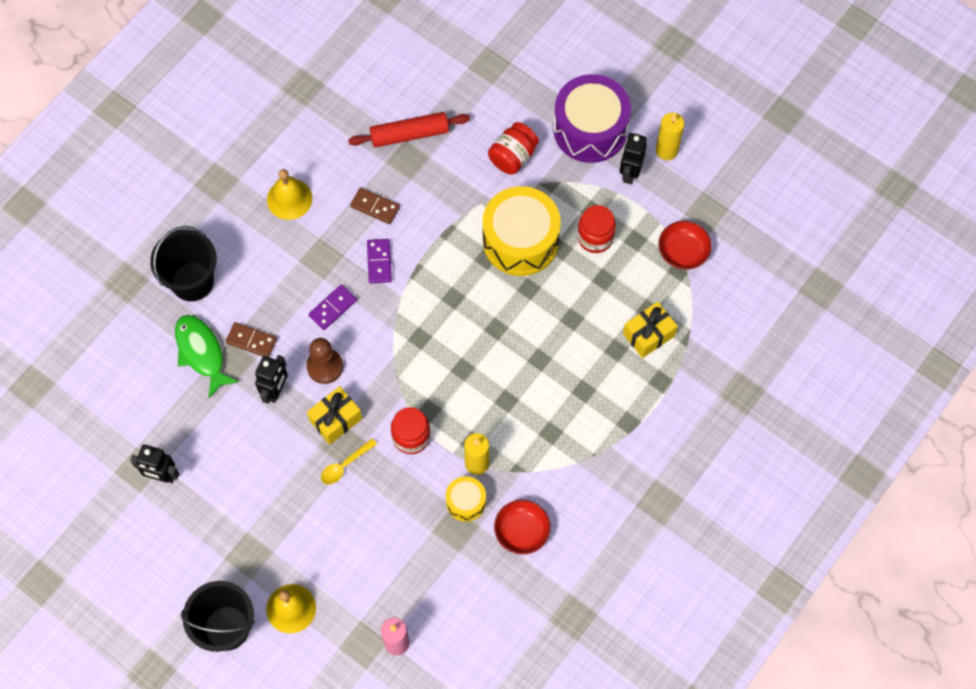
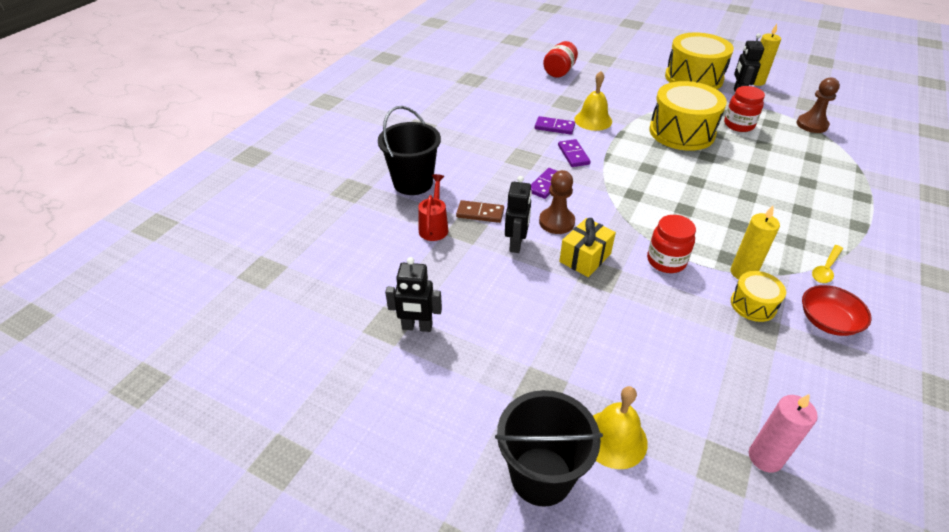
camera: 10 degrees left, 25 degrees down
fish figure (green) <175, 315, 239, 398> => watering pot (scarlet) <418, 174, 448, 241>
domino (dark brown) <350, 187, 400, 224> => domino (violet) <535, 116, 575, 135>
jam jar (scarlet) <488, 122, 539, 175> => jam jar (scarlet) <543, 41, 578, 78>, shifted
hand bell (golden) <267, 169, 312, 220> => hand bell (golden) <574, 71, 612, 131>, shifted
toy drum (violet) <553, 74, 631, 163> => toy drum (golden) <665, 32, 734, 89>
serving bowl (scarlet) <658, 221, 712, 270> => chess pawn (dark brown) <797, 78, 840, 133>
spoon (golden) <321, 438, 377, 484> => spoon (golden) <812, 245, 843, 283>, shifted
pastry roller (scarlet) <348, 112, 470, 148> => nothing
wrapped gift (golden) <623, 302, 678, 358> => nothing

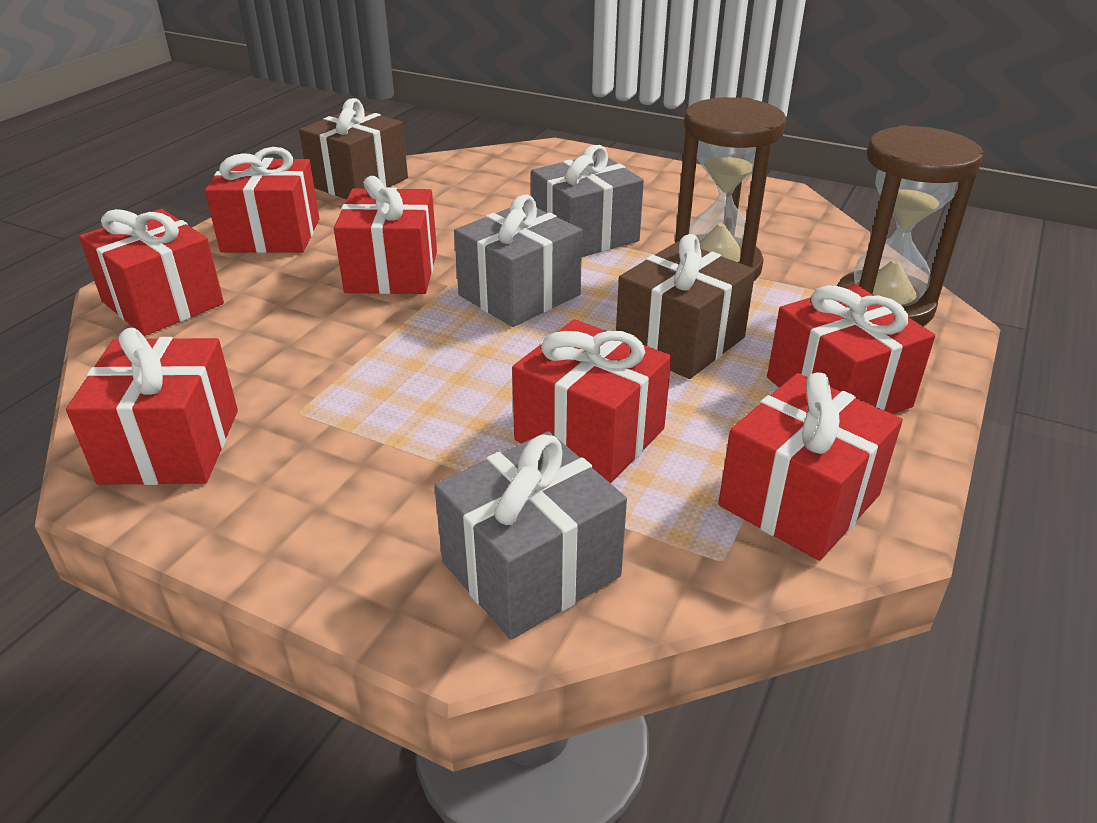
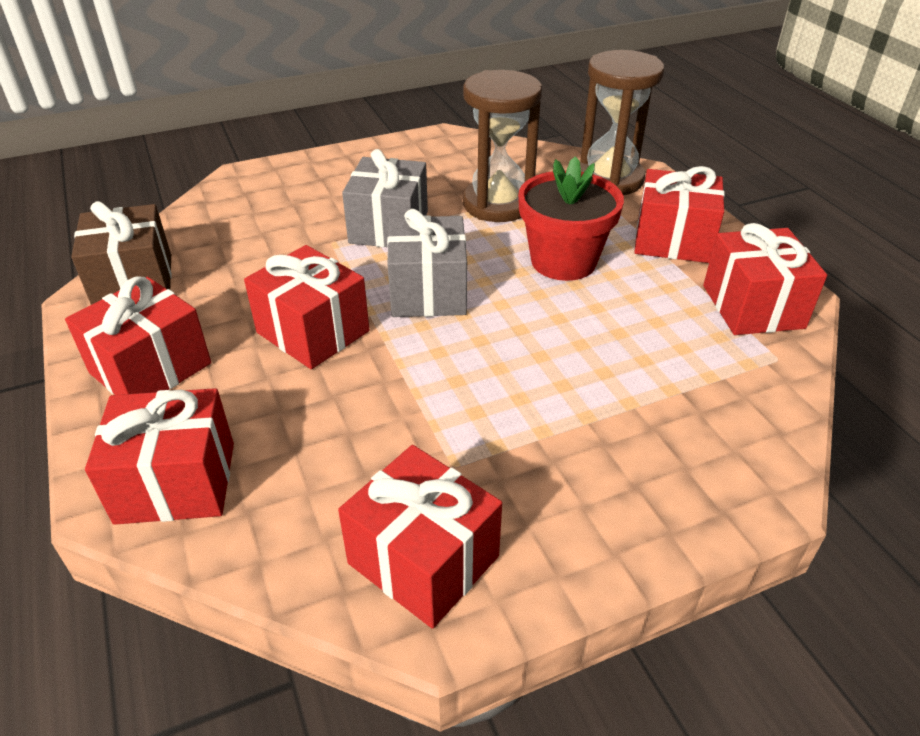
camera: 50 degrees left, 5 degrees up
wrapped gift (dark brown) <616, 234, 755, 379> => flower pot (scarlet) <518, 156, 624, 281>
wrapped gift (gray) <434, 431, 627, 640> => nothing
wrapped gift (scarlet) <512, 319, 672, 483> => nothing

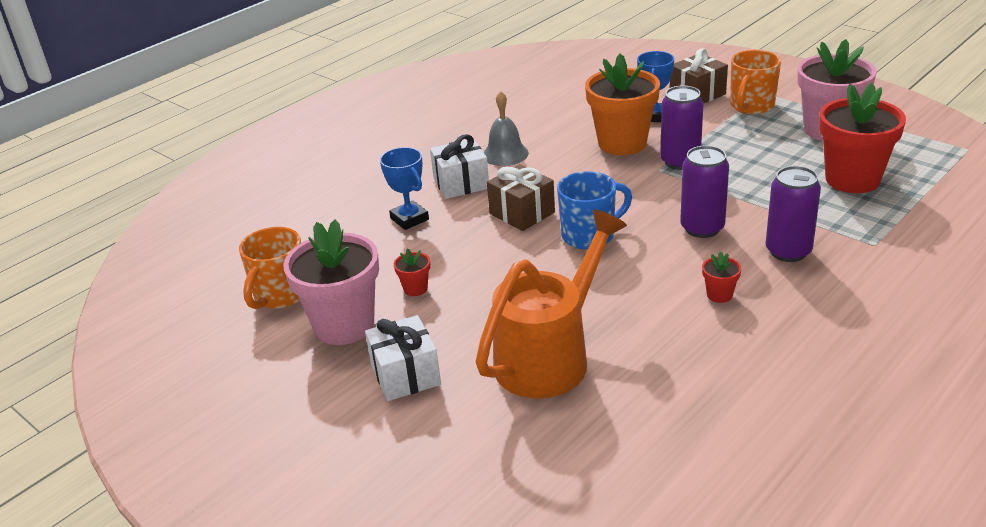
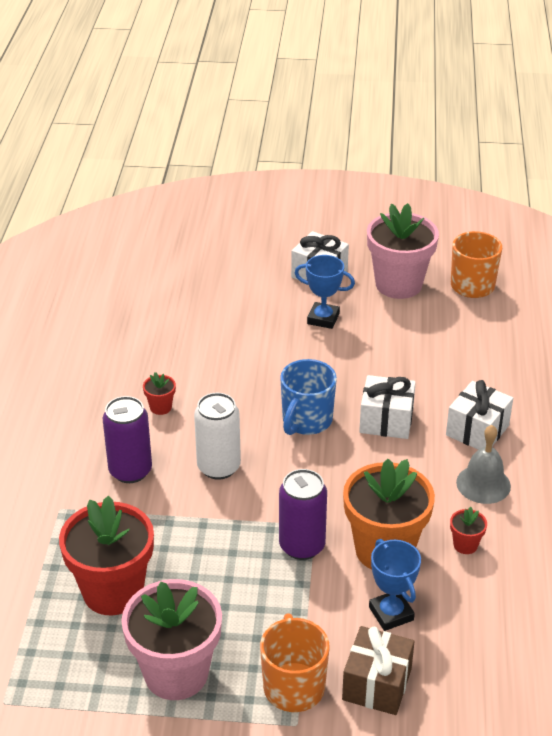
camera: 140 degrees right, 5 degrees up
can (violet) <680, 145, 729, 238> => can (pure white) <194, 393, 241, 480>
award cup (cobalt) <380, 147, 429, 230> => award cup (cobalt) <295, 255, 355, 329>, shifted
wrapped gift (dark brown) <487, 164, 555, 231> => wrapped gift (pure white) <359, 375, 416, 439>
flower pot (scarlet) <394, 248, 430, 296> => flower pot (scarlet) <450, 507, 487, 554>, shifted
watering pot (orange-coloured) <476, 209, 627, 398> => nothing

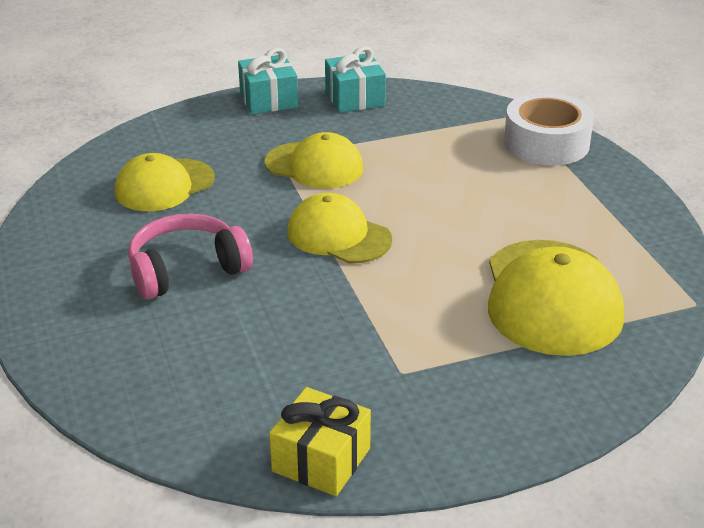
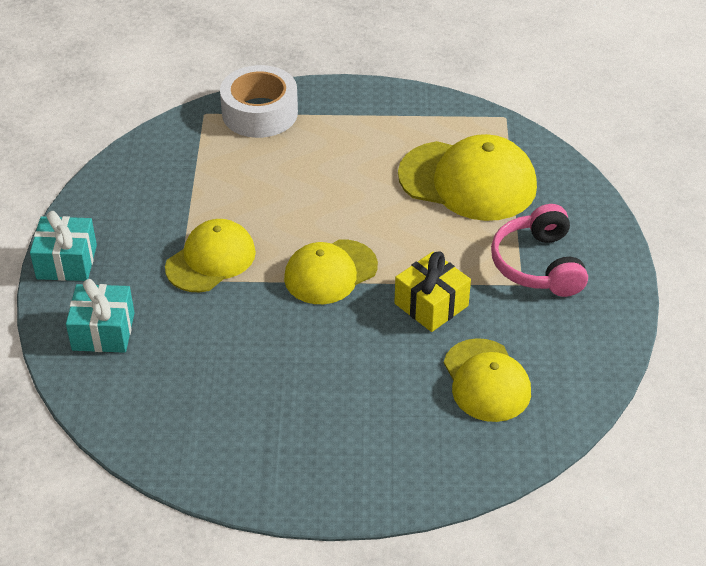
camera: 70 degrees left, 10 degrees up
wrapped gift (aqua) <325, 47, 386, 113> => wrapped gift (aqua) <66, 279, 134, 353>, shifted
wrapped gift (golden) <269, 387, 371, 496> => wrapped gift (golden) <394, 251, 471, 332>, shifted
cap (golden) <115, 153, 215, 211> => cap (golden) <444, 338, 531, 422>, shifted
over-ear headphones (rose-pink) <128, 213, 253, 300> => over-ear headphones (rose-pink) <491, 204, 588, 297>, shifted

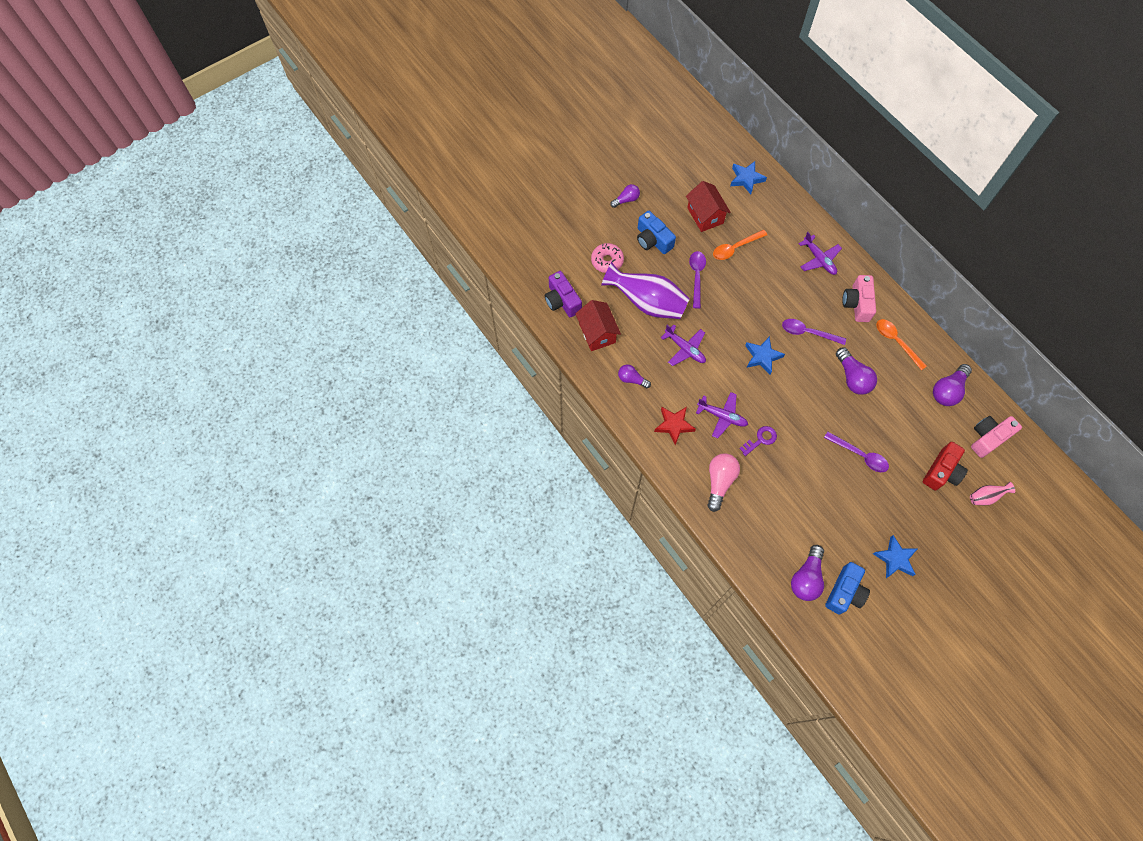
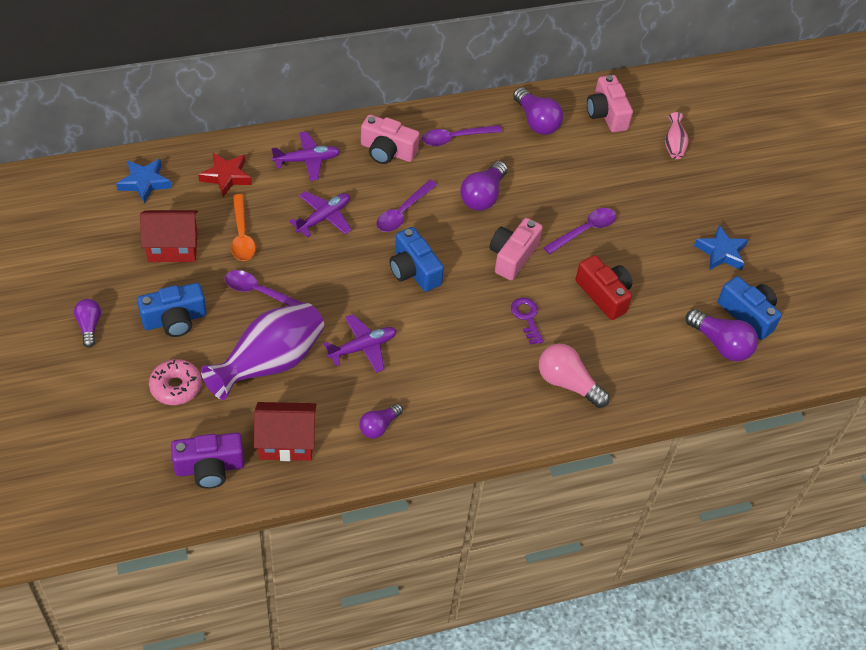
camera: 75 degrees left, 15 degrees down
star shape (scarlet) <654, 407, 696, 445> => star shape (scarlet) <198, 153, 252, 197>, shifted
toy plane (violet) <696, 392, 748, 438> => toy plane (violet) <289, 191, 352, 237>, shifted
star shape (cobalt) <745, 336, 785, 375> => compact camera (cobalt) <389, 227, 444, 292>
spoon (orange-coloured) <876, 319, 927, 370> => spoon (violet) <422, 125, 502, 146>
bulb (violet) <836, 347, 877, 395> => bulb (violet) <460, 161, 507, 211>, 120 degrees clockwise
nothing => compact camera (rose-pink) <489, 218, 543, 280>
compact camera (scarlet) <923, 442, 968, 490> => compact camera (scarlet) <576, 255, 632, 320>, shifted

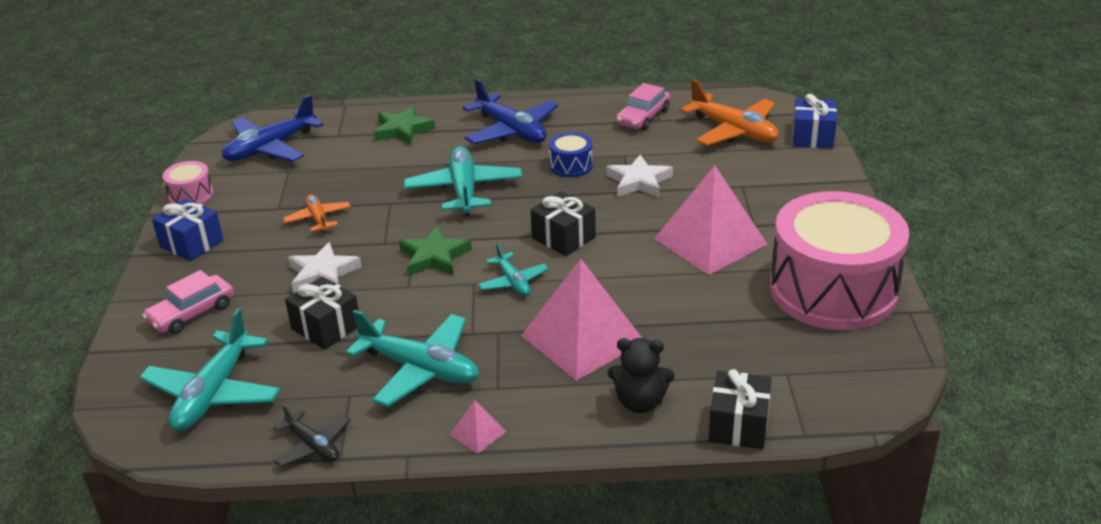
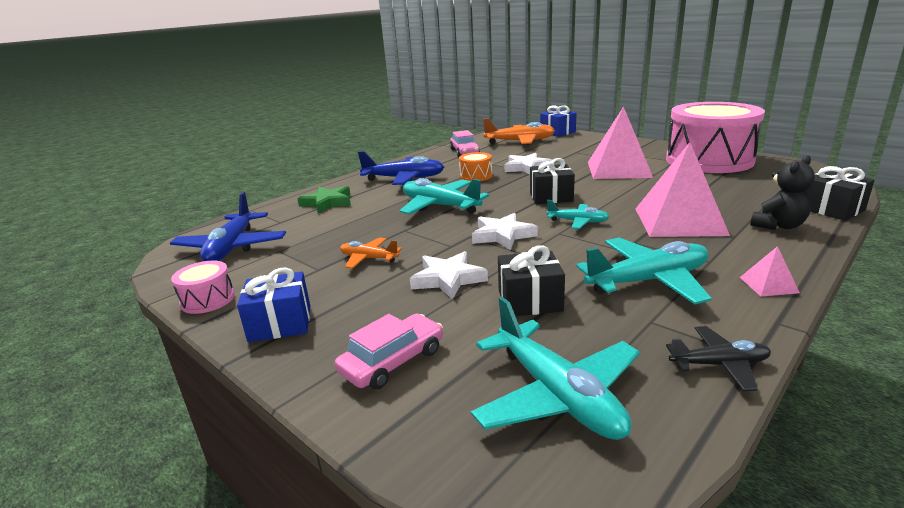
camera: 45 degrees left, 10 degrees down
automobile (rose-pink) <142, 270, 234, 334> => automobile (rose-pink) <335, 314, 443, 389>, 135 degrees counterclockwise
toy drum (cobalt) <549, 132, 593, 177> => toy drum (orange-coloured) <459, 152, 492, 181>
star shape (green) <399, 226, 472, 276> => star shape (pure white) <472, 213, 538, 250>

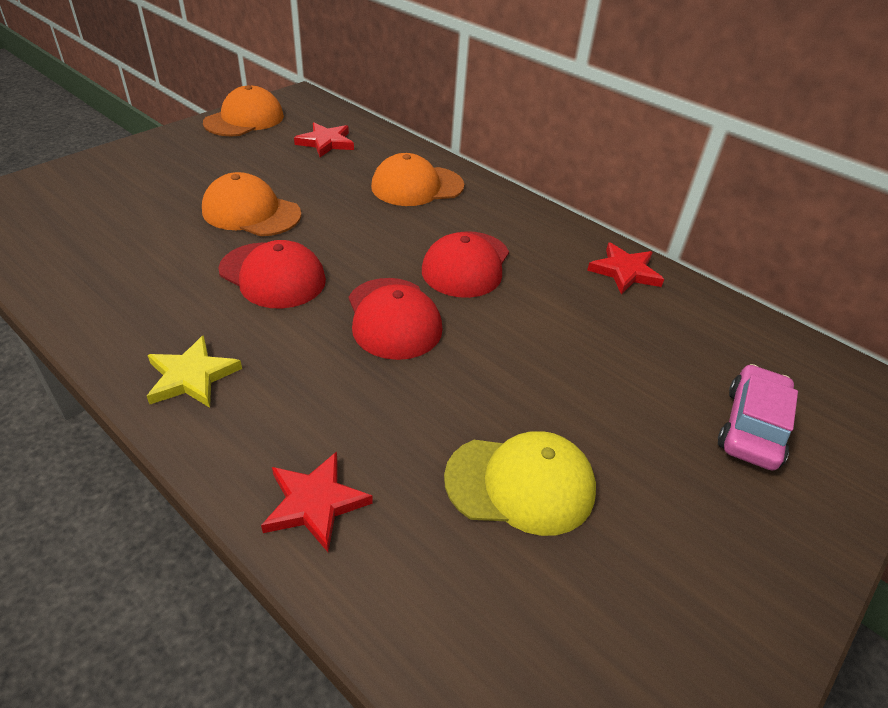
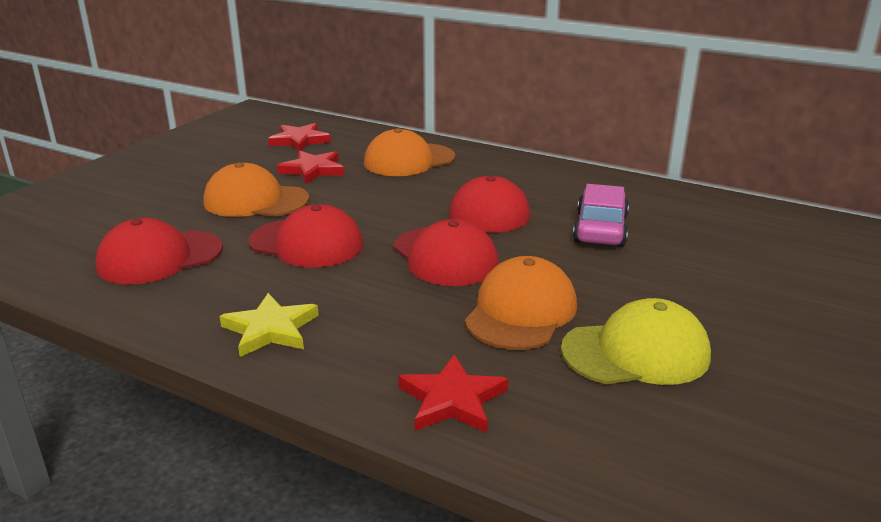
camera: 10 degrees left, 15 degrees down
nothing => cap (scarlet) <96, 218, 223, 285>
star shape (scarlet) <587, 242, 664, 294> => star shape (scarlet) <277, 150, 344, 184>, shifted
cap (orange-coloured) <203, 85, 284, 136> => cap (orange-coloured) <465, 256, 577, 350>, shifted
automobile (rose-pink) <718, 364, 798, 470> => automobile (rose-pink) <573, 184, 629, 247>, shifted

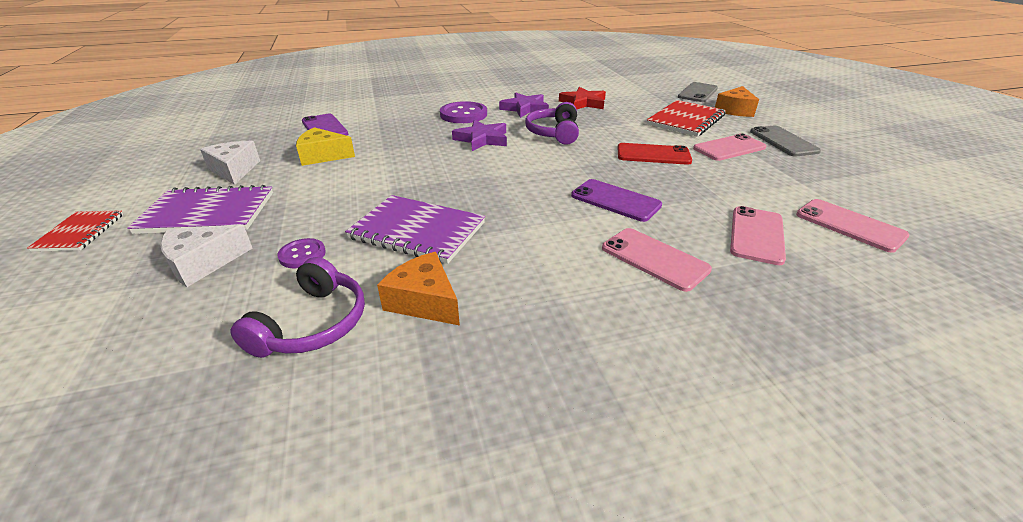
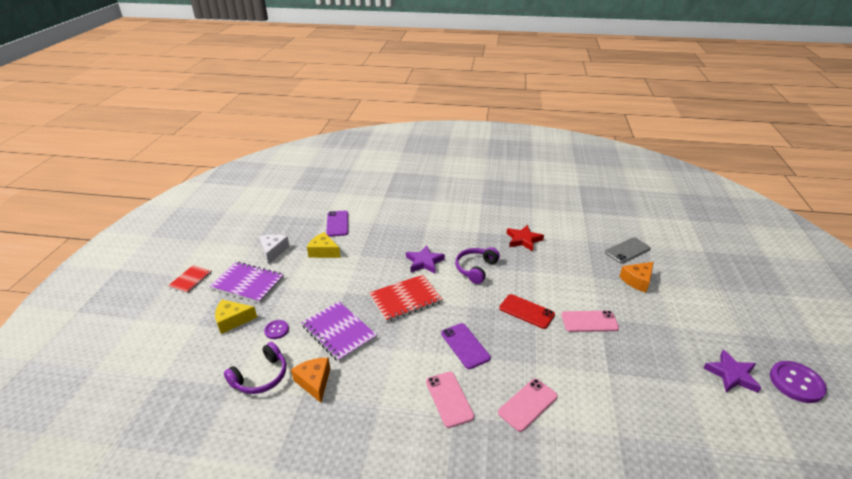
camera: 25 degrees right, 0 degrees up
cheese (pure white) <160, 224, 253, 287> => cheese (golden) <215, 300, 257, 334>
notepad (scarlet) <647, 100, 726, 137> => notepad (scarlet) <369, 275, 443, 322>, shifted
star shape (violet) <499, 92, 549, 118> => star shape (violet) <703, 350, 762, 393>, shifted
shirt button (violet) <440, 101, 487, 123> => shirt button (violet) <770, 361, 827, 403>, shifted
phone (gray) <750, 126, 821, 157> => nothing
phone (rose-pink) <796, 199, 909, 253> => nothing

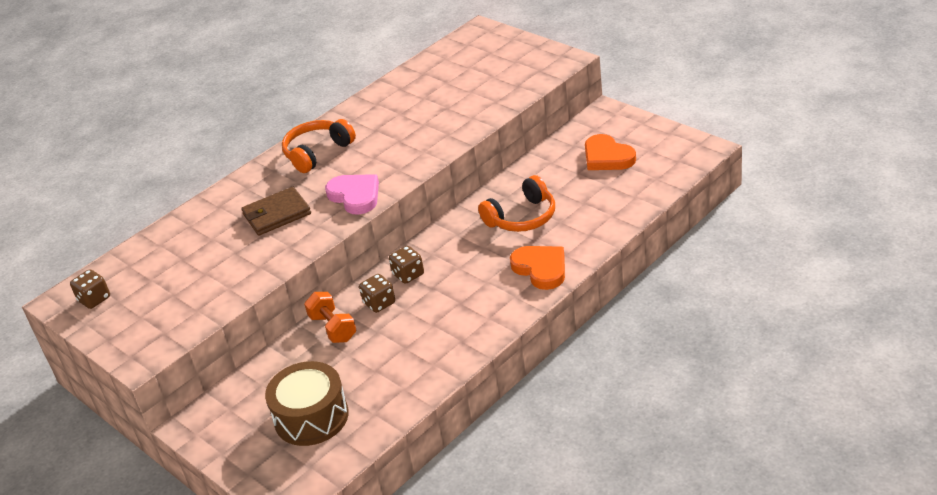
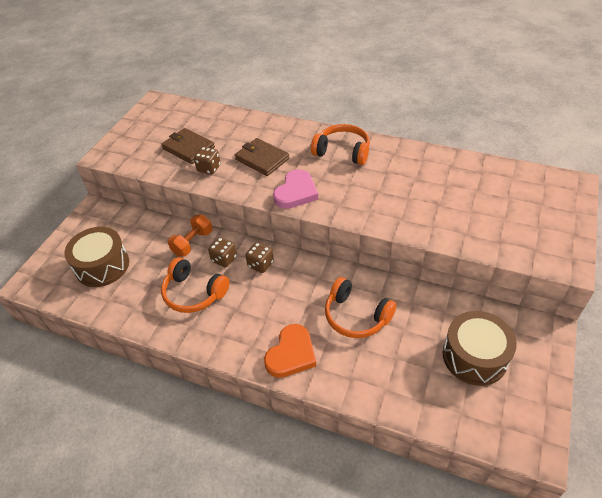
camera: 65 degrees right, 10 degrees up
nothing => card wallet (dark brown) <161, 128, 215, 164>
nothing => over-ear headphones (orange-coloured) <161, 257, 230, 313>
die (dark brown) <70, 269, 110, 309> => die (dark brown) <194, 147, 221, 174>, shifted
love heart (orange-coloured) <585, 134, 636, 170> => toy drum (dark brown) <443, 311, 517, 386>

